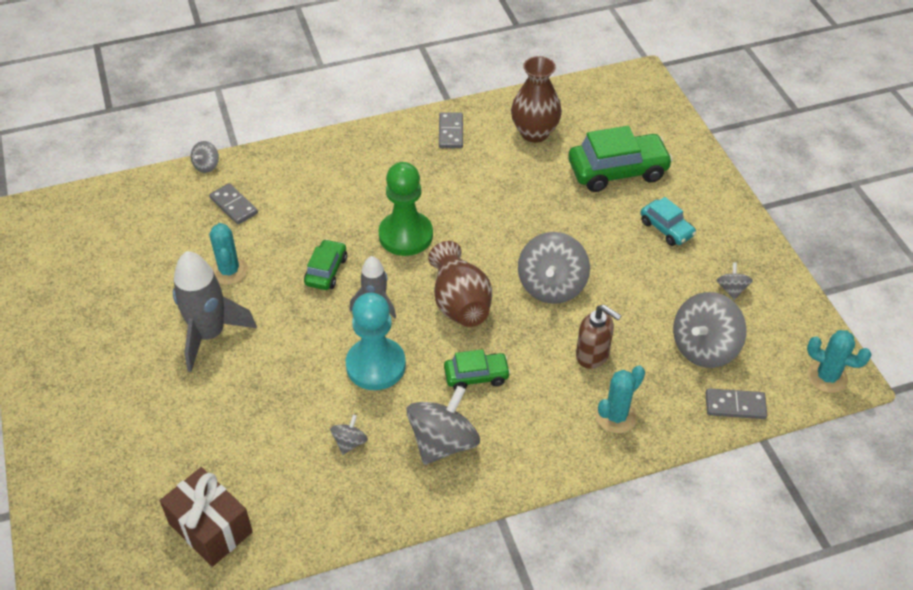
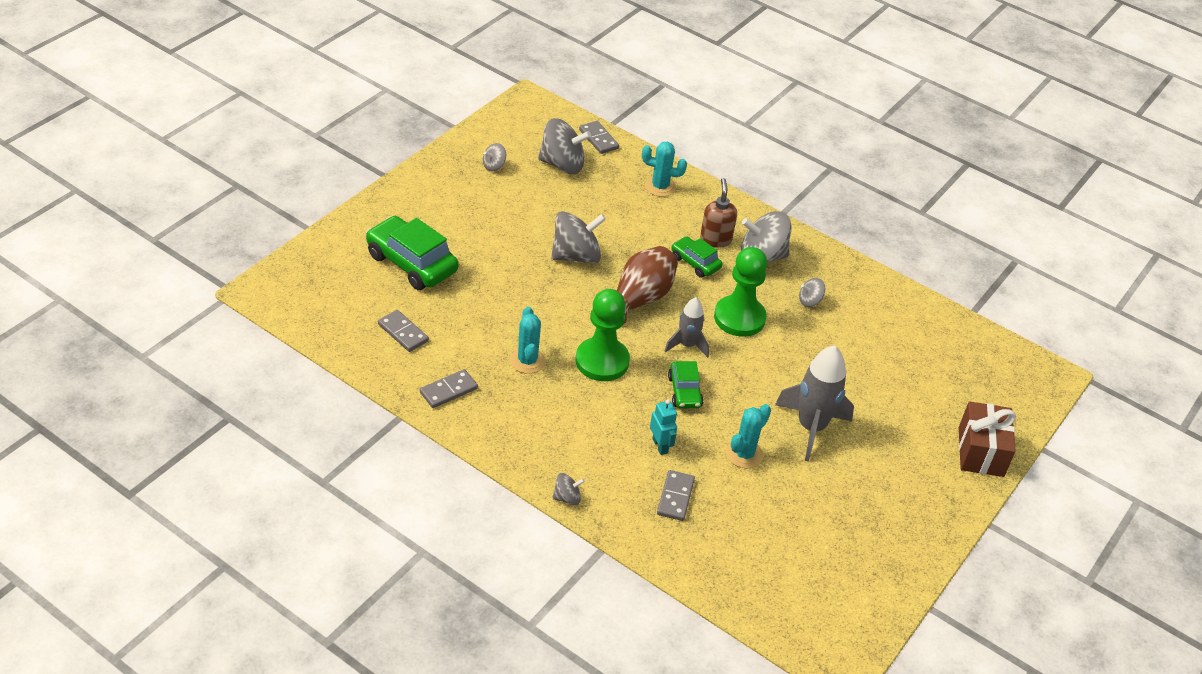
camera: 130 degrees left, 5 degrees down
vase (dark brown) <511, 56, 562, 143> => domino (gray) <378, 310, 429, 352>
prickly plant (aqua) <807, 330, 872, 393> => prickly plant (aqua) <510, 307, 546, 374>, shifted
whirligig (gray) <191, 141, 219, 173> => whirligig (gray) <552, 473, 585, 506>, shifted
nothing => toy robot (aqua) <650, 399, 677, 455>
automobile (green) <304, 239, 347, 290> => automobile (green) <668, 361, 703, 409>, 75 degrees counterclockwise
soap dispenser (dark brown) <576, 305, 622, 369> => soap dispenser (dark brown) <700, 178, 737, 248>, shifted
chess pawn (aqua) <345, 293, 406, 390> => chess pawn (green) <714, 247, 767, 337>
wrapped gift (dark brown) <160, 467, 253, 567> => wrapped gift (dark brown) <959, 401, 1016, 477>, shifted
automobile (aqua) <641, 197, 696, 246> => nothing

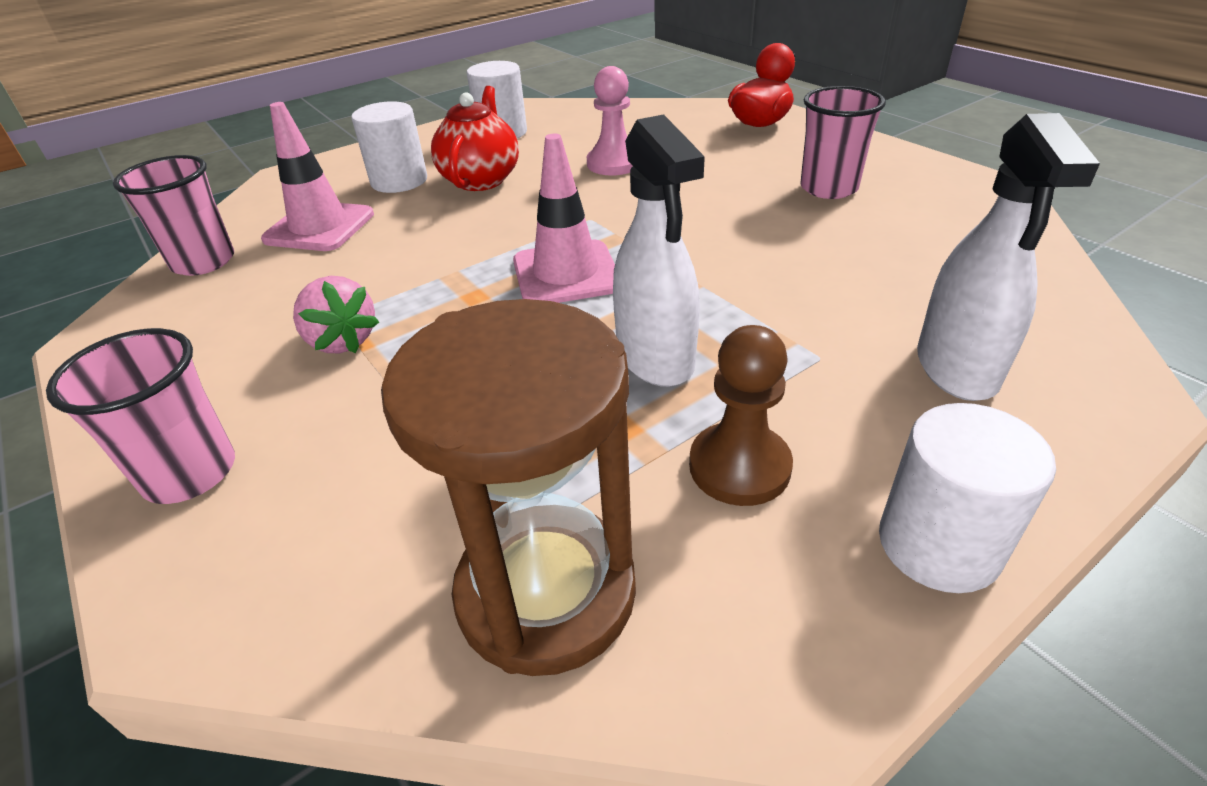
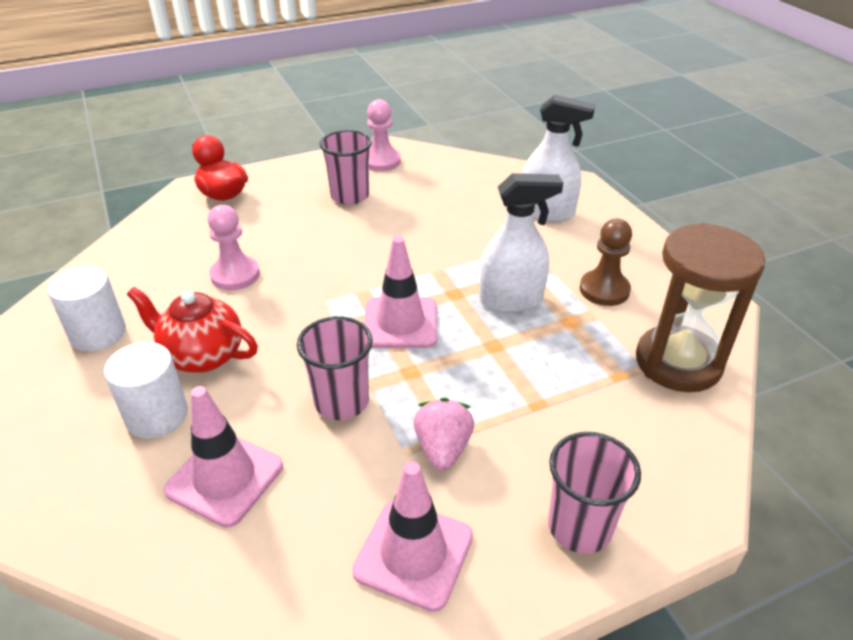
camera: 80 degrees left, 0 degrees up
beaker (rose-pink) <113, 155, 234, 276> => beaker (rose-pink) <297, 316, 373, 420>, shifted
nothing => road cone (rose-pink) <352, 462, 473, 612>
nothing => chess pawn (rose-pink) <367, 99, 401, 171>
strawberry (rose-pink) <293, 276, 379, 353> => strawberry (rose-pink) <413, 398, 474, 471>, 60 degrees counterclockwise
cylinder (pure white) <879, 403, 1056, 593> => nothing

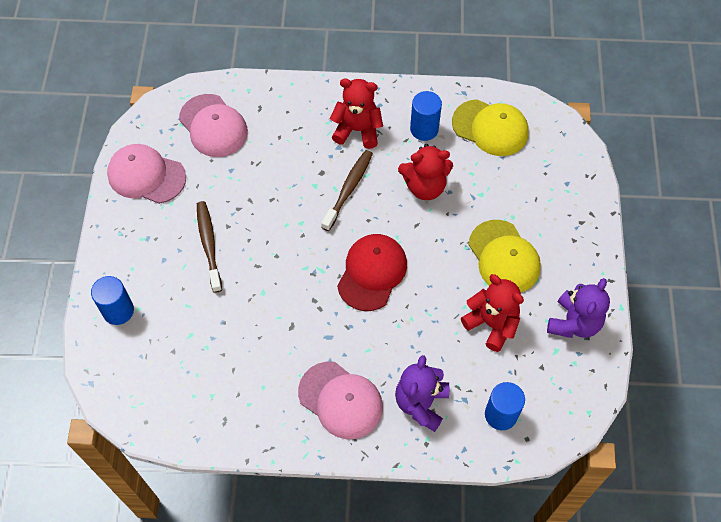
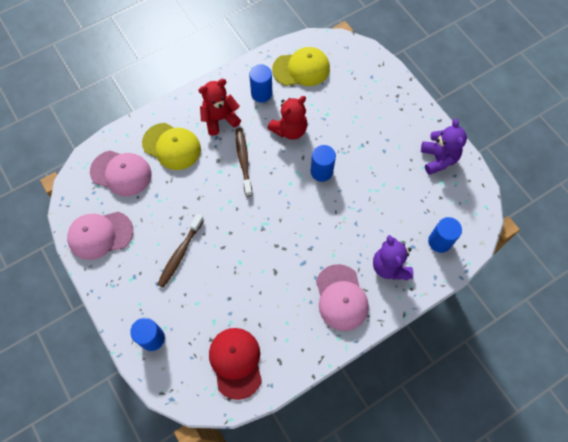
camera: 35 degrees left, 5 degrees up
cap (golden) <469, 220, 541, 292> => cap (golden) <142, 123, 201, 170>, shifted
tooth brush (dark brown) <197, 201, 222, 293> => tooth brush (dark brown) <157, 214, 204, 288>, 105 degrees counterclockwise
cap (scarlet) <337, 234, 407, 311> => cap (scarlet) <209, 328, 262, 400>, shifted
nothing => cylinder (cobalt) <311, 145, 336, 182>
cap (rose-pink) <298, 362, 383, 439> => cap (rose-pink) <316, 264, 369, 331>, 75 degrees clockwise
stuffed bear (scarlet) <461, 274, 524, 352> => nothing

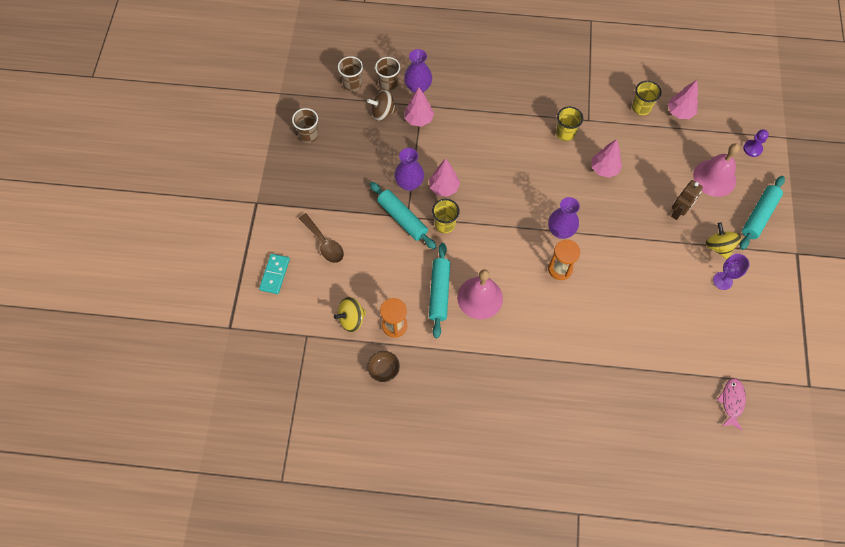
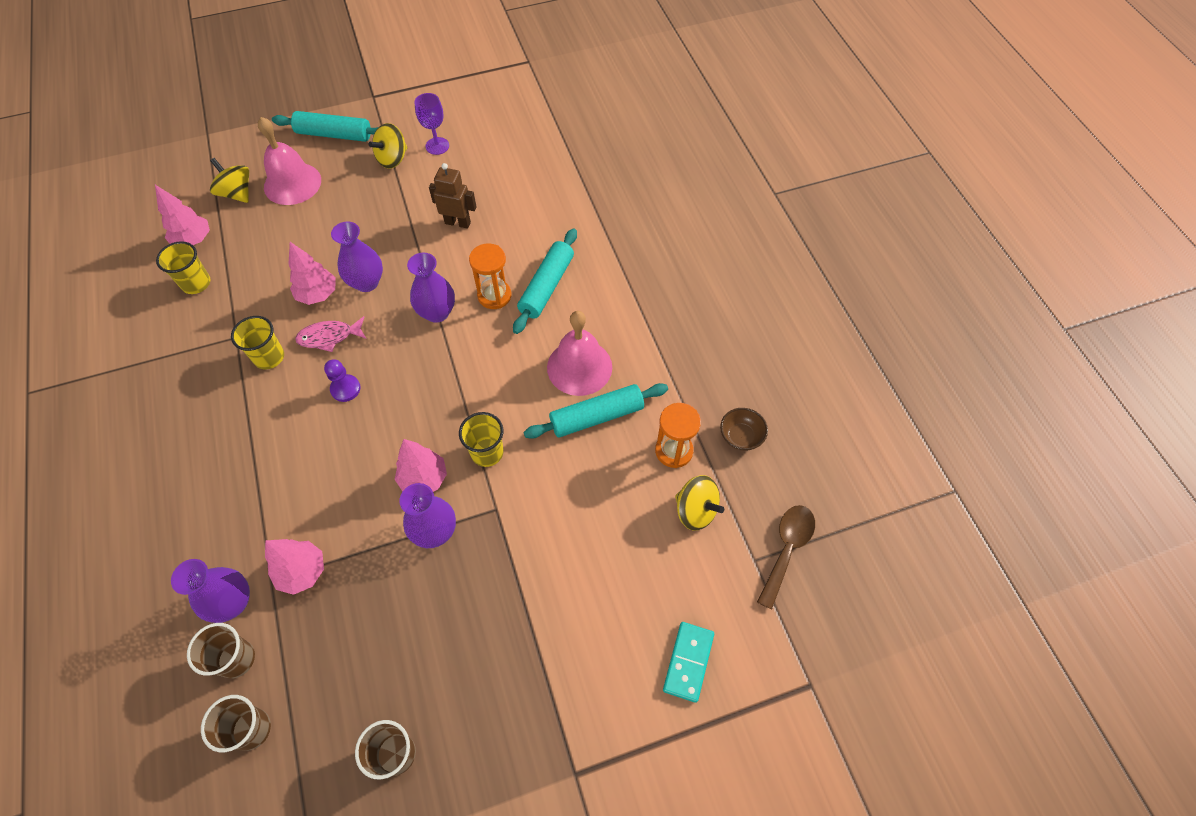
camera: 115 degrees left, 5 degrees down
nothing => whirligig (golden) <210, 158, 249, 203>
fish figure (rose-pink) <717, 378, 746, 430> => fish figure (rose-pink) <295, 316, 366, 352>, shifted
chess pawn (violet) <743, 129, 769, 157> => chess pawn (violet) <324, 359, 360, 402>, shifted
nothing => vase (violet) <331, 221, 383, 292>
toy robot (dark brown) <671, 180, 703, 220> => toy robot (dark brown) <429, 163, 477, 229>, shifted
pastry roller (aqua) <370, 182, 436, 249> => pastry roller (aqua) <513, 228, 577, 334>, shifted
domino (aqua) <259, 254, 290, 294> => domino (aqua) <663, 622, 714, 703>, 60 degrees counterclockwise
spoon (dark brown) <299, 213, 344, 263> => spoon (dark brown) <757, 505, 815, 609>, shifted
whirligig (dark brown) <367, 90, 397, 121> => nothing

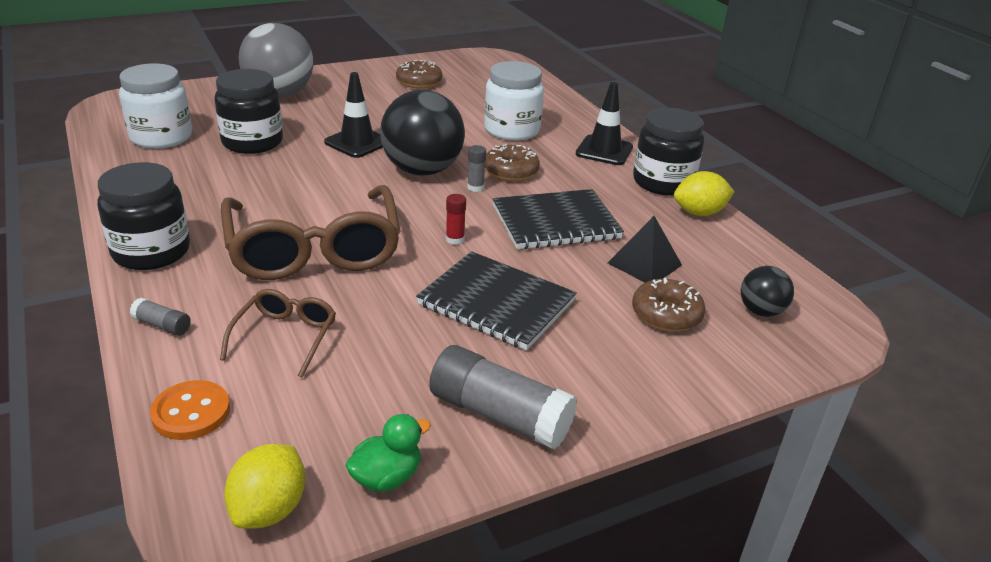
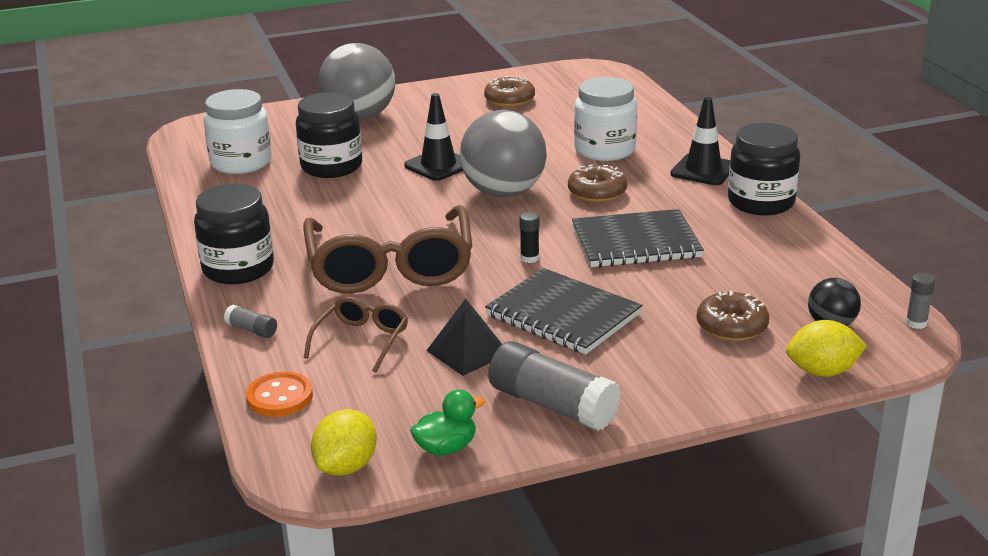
camera: 10 degrees right, 5 degrees down
solid pyramid (jet-black) <608, 216, 682, 283> => solid pyramid (jet-black) <426, 299, 502, 376>, shifted
sphere (jet-black) <380, 90, 465, 175> => sphere (gray) <460, 110, 547, 197>
stick of glue (scarlet) <446, 194, 466, 245> => stick of glue (jet-black) <519, 212, 539, 263>
citrus fruit (golden) <674, 171, 734, 216> => citrus fruit (golden) <786, 320, 867, 377>, shifted
stick of glue (gray) <467, 145, 486, 192> => stick of glue (gray) <906, 273, 935, 329>, shifted

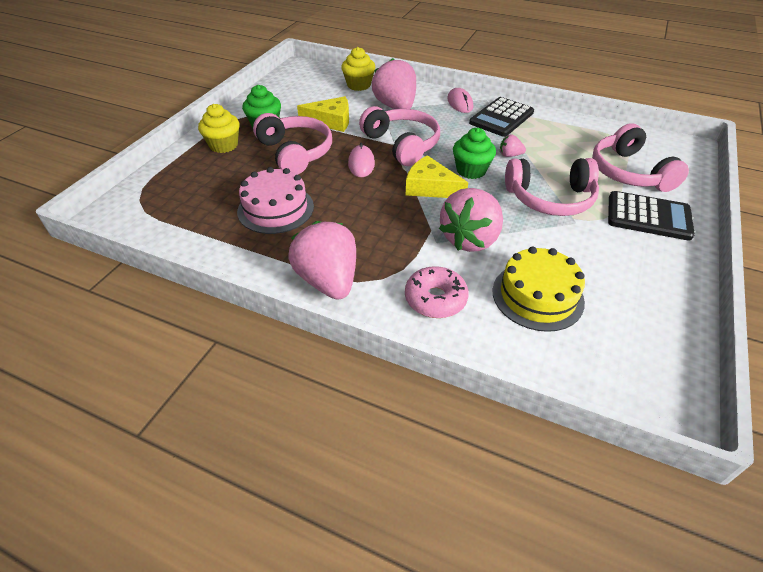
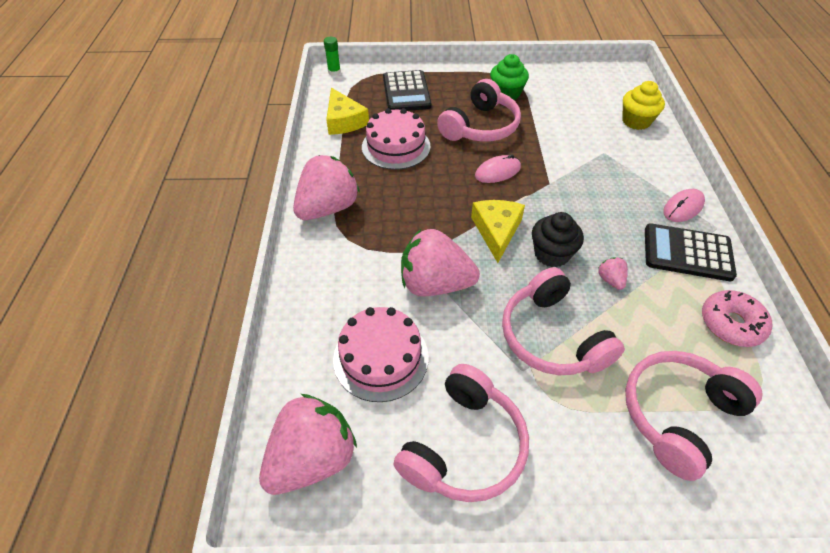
camera: 65 degrees right, 5 degrees up
strawberry (rose-pink) <372, 58, 416, 109> => strawberry (rose-pink) <259, 394, 357, 495>, shifted
nothing => stick of glue (green) <324, 37, 341, 76>
cheese (golden) <297, 96, 349, 132> => cheese (golden) <326, 88, 369, 135>, shifted
layer cake (golden) <492, 247, 585, 332> => layer cake (rose-pink) <333, 307, 429, 402>
calculator (jet-black) <608, 191, 695, 241> => calculator (jet-black) <383, 70, 431, 111>, shifted
over-ear headphones (rose-pink) <359, 106, 440, 166> => over-ear headphones (rose-pink) <393, 364, 529, 502>, shifted
fairy cake (green) <453, 128, 496, 179> => fairy cake (jet-black) <532, 212, 584, 268>
glazed donut (rose-pink) <405, 266, 469, 318> => glazed donut (rose-pink) <702, 290, 773, 347>, shifted
fairy cake (golden) <198, 104, 240, 153> => nothing

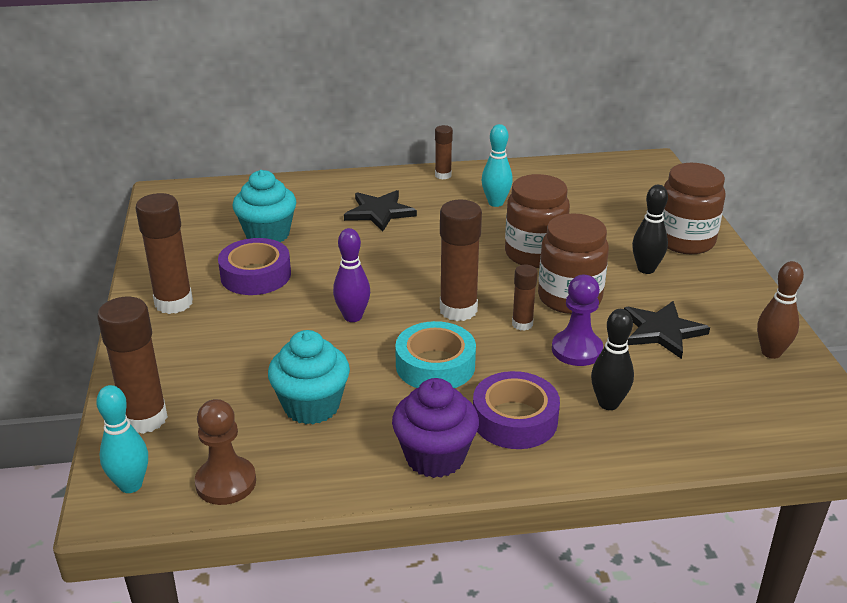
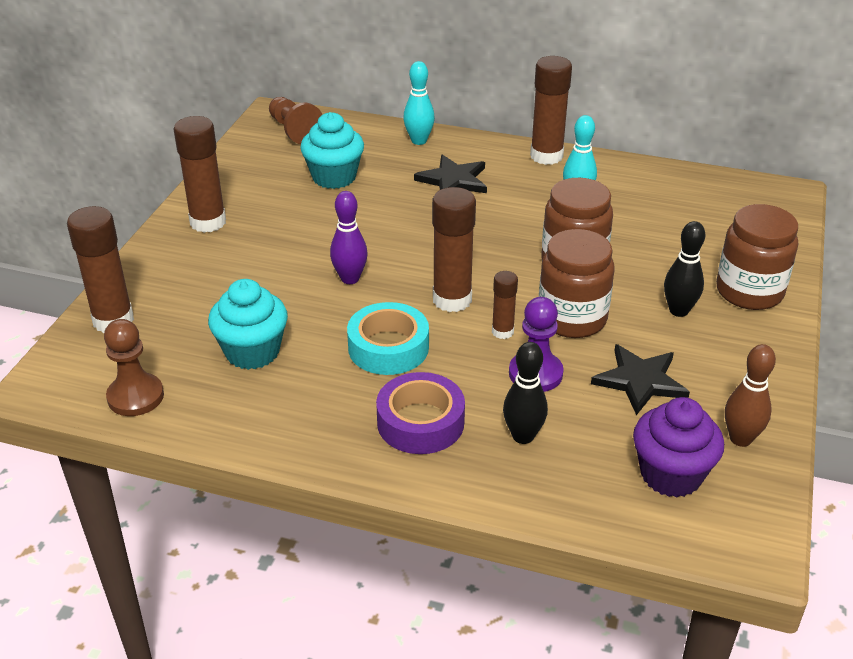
camera: 25 degrees right, 5 degrees up
nothing => chess pawn (dark brown) <269, 97, 322, 144>
bowling pin (aqua) <96, 385, 148, 493> => bowling pin (aqua) <403, 61, 435, 145>, shifted
stick of glue (dark brown) <435, 125, 453, 180> => stick of glue (dark brown) <530, 56, 572, 165>, x1.83
fairy cake (violet) <392, 378, 479, 478> => fairy cake (violet) <633, 397, 724, 497>, shifted
tape (violet) <218, 238, 291, 295> => nothing

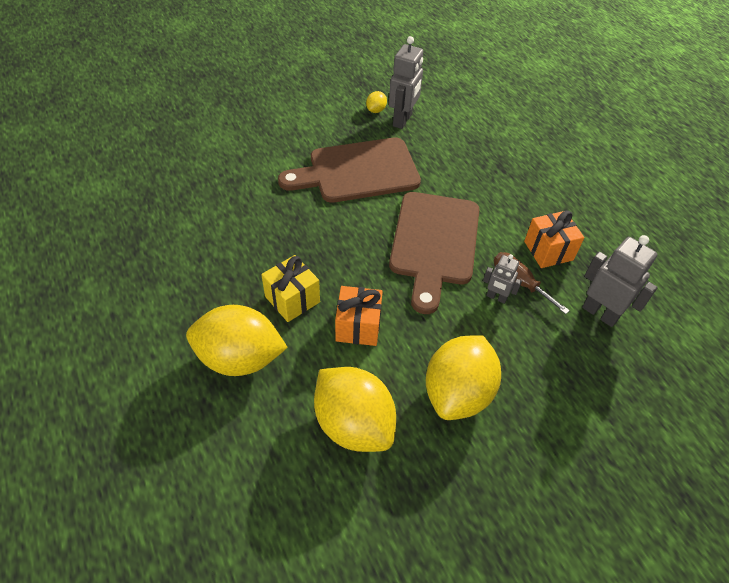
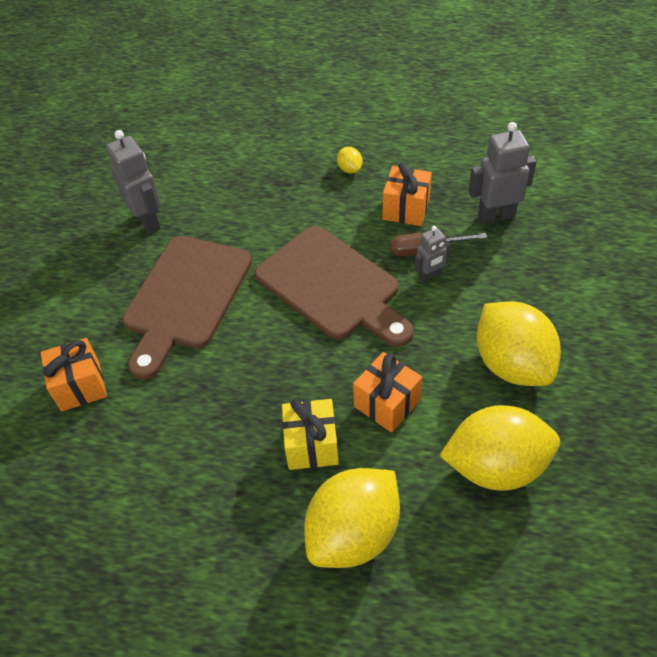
camera: 50 degrees left, 0 degrees up
nothing => wrapped gift (orange-coloured) <40, 338, 107, 411>
citrus fruit (golden) <366, 91, 387, 113> => citrus fruit (golden) <337, 147, 363, 173>, shifted

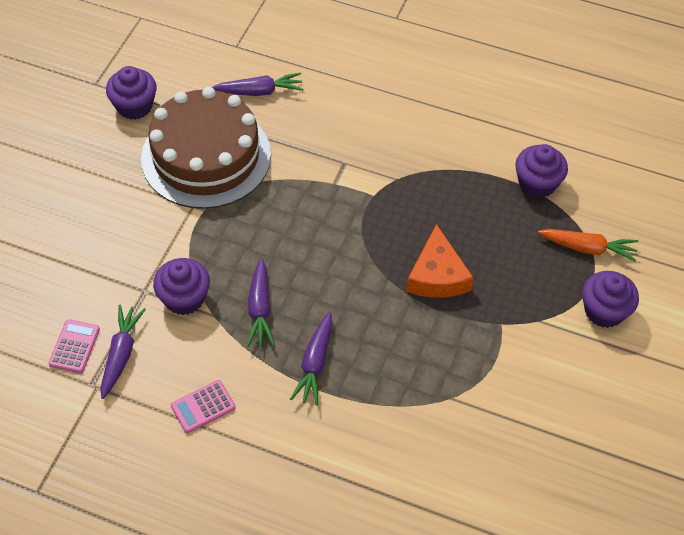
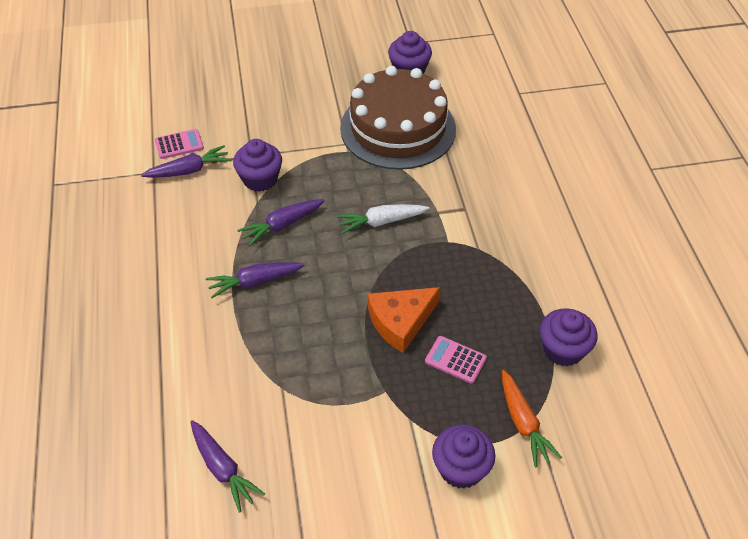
camera: 60 degrees right, 5 degrees down
toy carrot (violet) <212, 72, 303, 96> => toy carrot (violet) <191, 420, 265, 513>, shifted
nothing => toy carrot (pure white) <336, 204, 429, 234>
calculator (rose-pink) <171, 380, 236, 433> => calculator (rose-pink) <425, 336, 487, 384>, shifted

